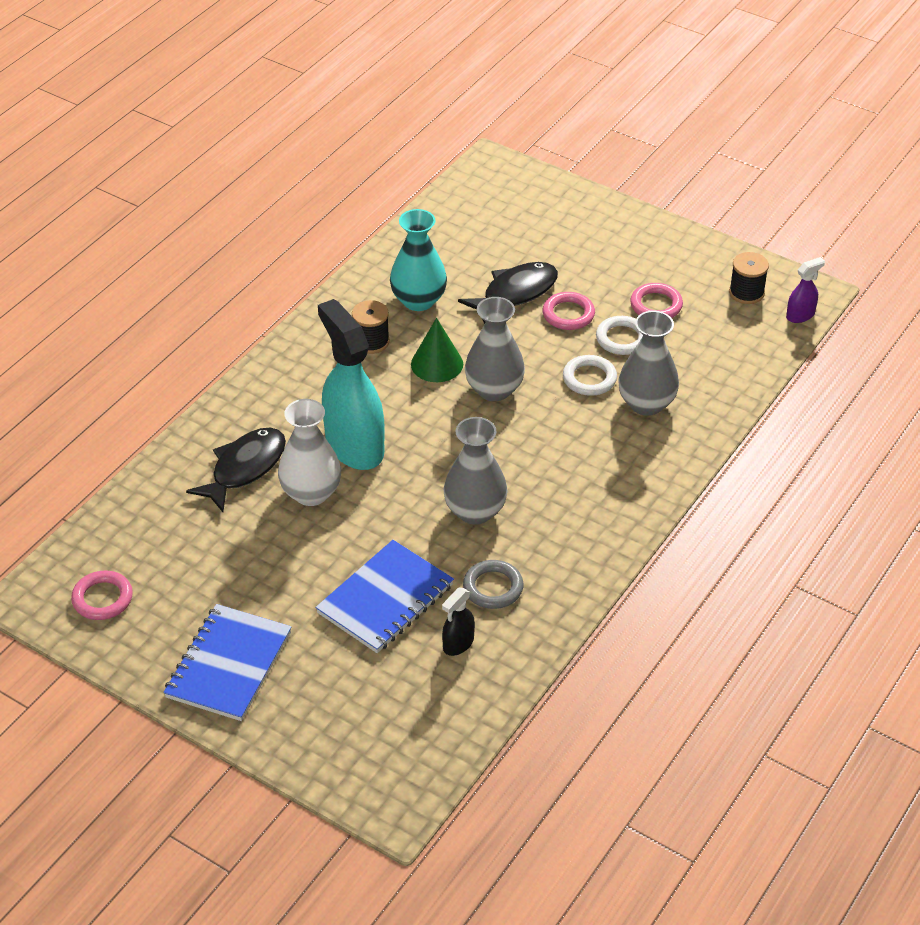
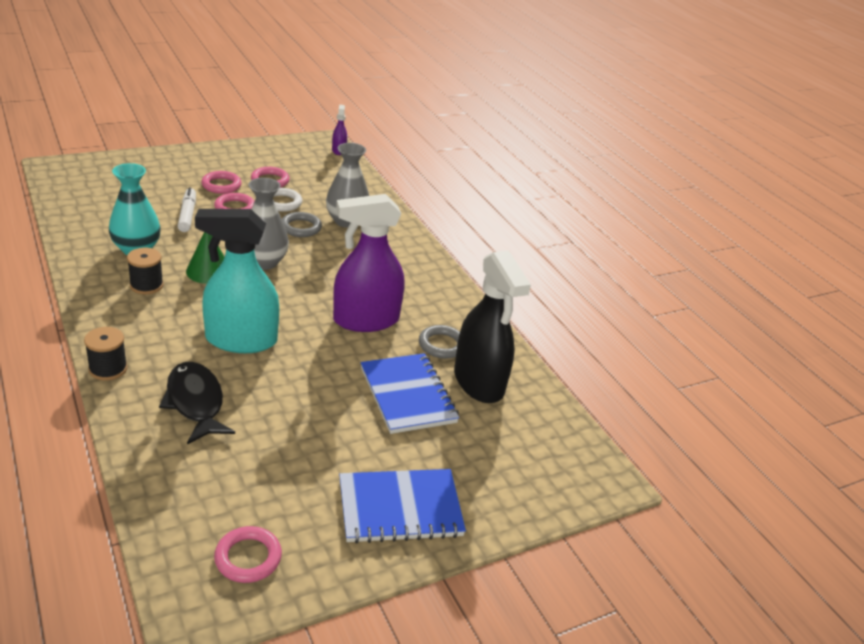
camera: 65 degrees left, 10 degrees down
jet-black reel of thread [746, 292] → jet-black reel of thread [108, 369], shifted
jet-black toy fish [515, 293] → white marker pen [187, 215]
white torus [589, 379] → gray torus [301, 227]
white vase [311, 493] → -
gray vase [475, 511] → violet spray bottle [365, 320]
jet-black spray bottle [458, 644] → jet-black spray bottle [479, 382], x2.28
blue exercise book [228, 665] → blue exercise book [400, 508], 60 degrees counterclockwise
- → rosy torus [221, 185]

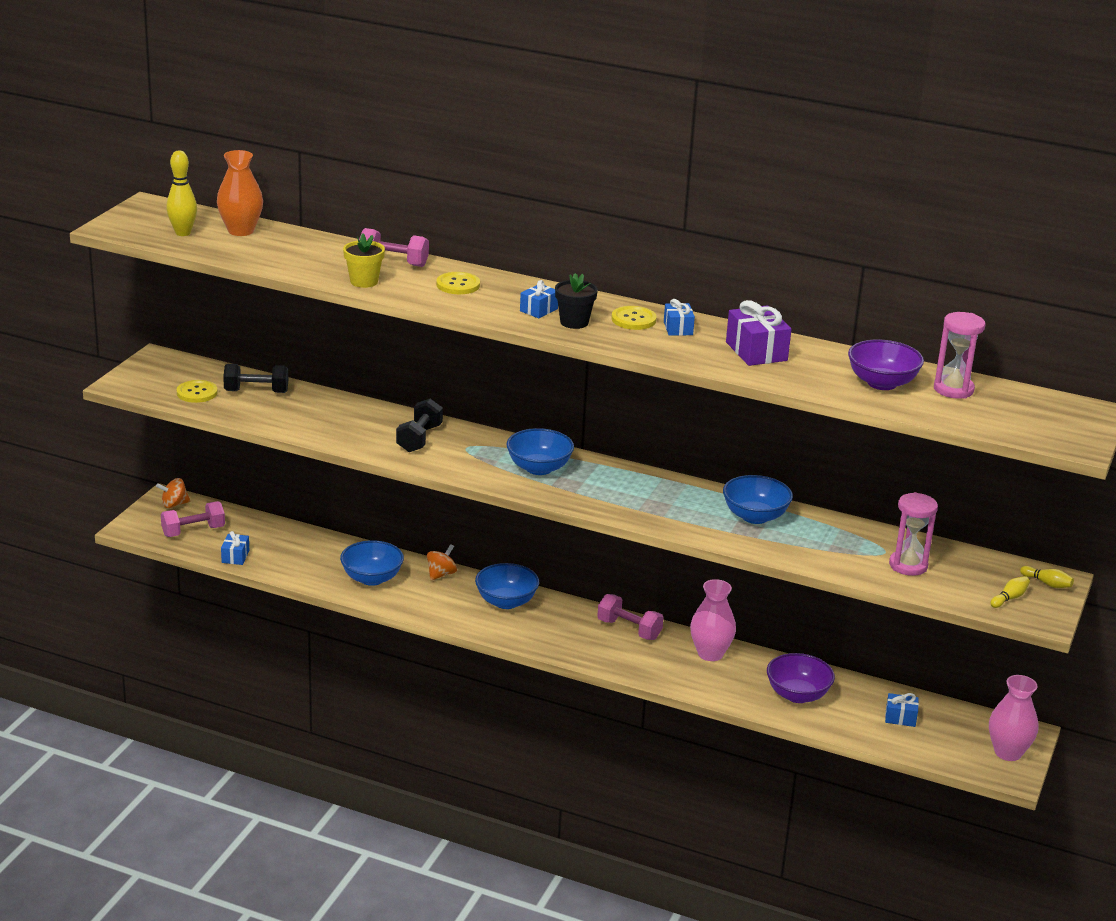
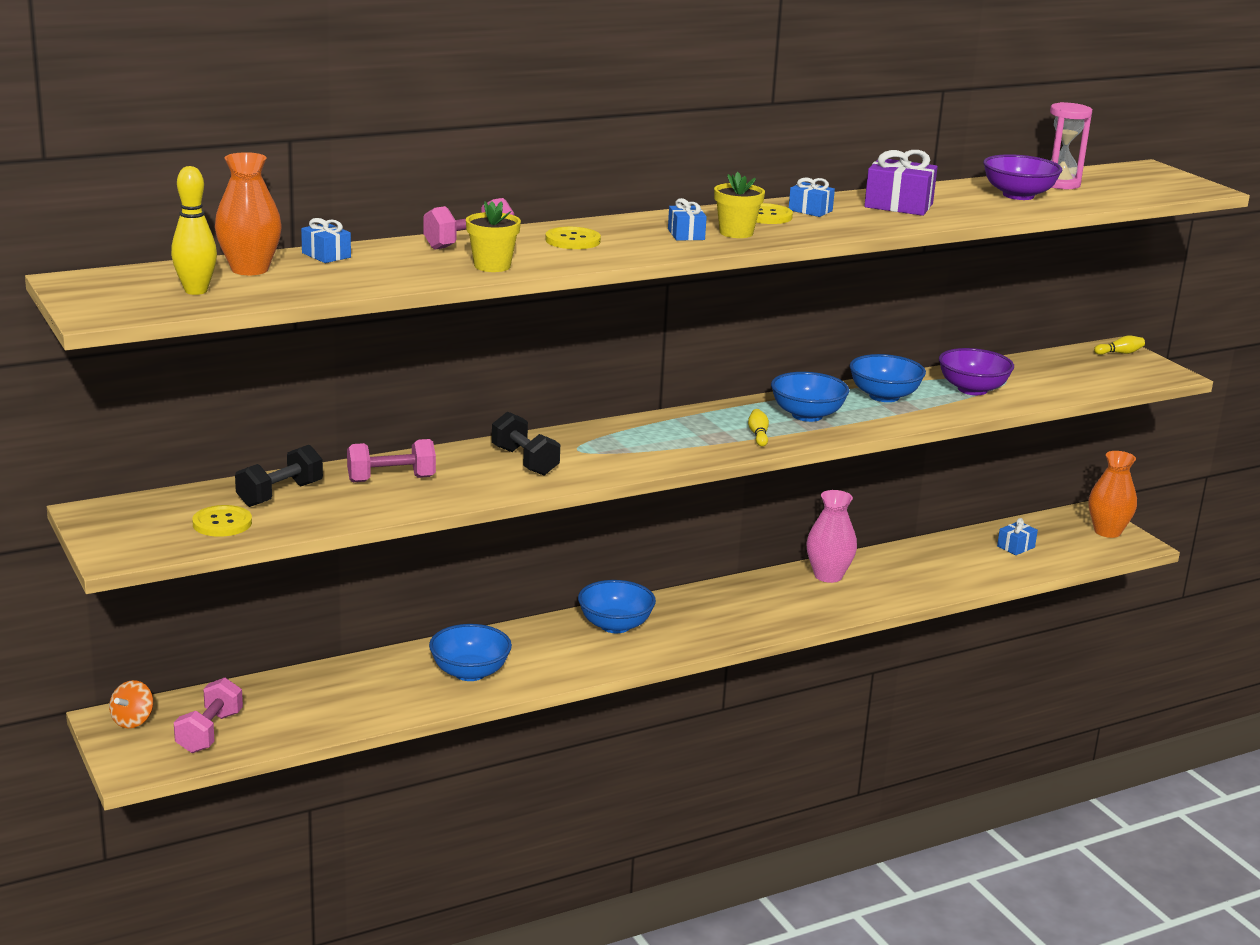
camera: 50 degrees left, 5 degrees down
jet-black plant pot [574, 322] → golden plant pot [736, 233]
blue serving bowl [539, 468] → blue serving bowl [807, 415], shifted
rosy hourglass [908, 565] → -
blue present [235, 556] → blue present [326, 255], shifted
orange spinning top [441, 574] → -
golden skittle [1009, 598] → golden skittle [758, 435], shifted
rosy dumbbell [629, 629] → rosy dumbbell [391, 479], shifted
violet serving bowl [797, 695] → violet serving bowl [972, 389], shifted
rosy vase [1008, 752] → orange vase [1107, 531]

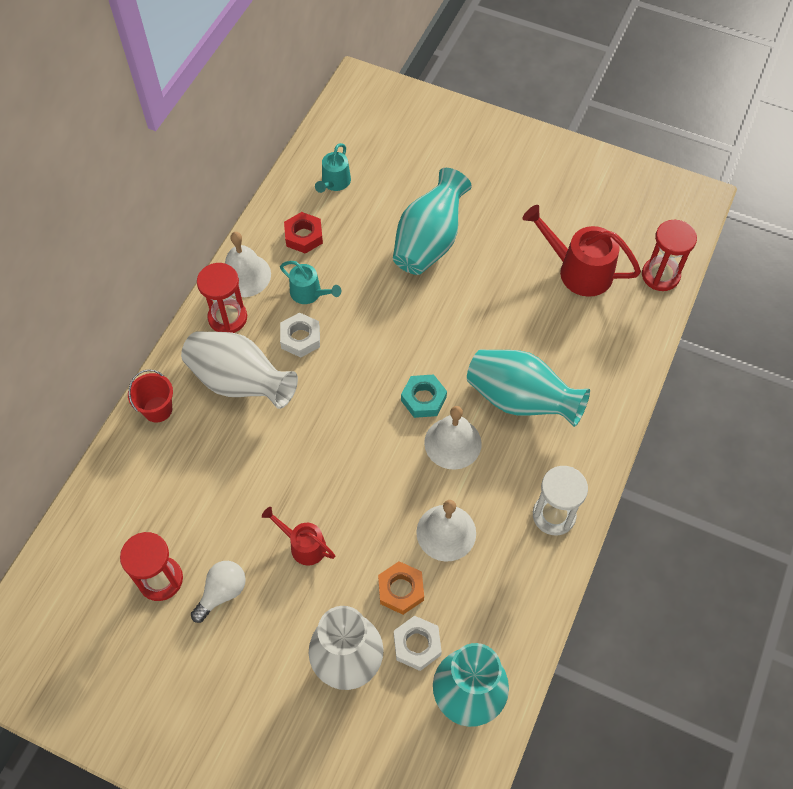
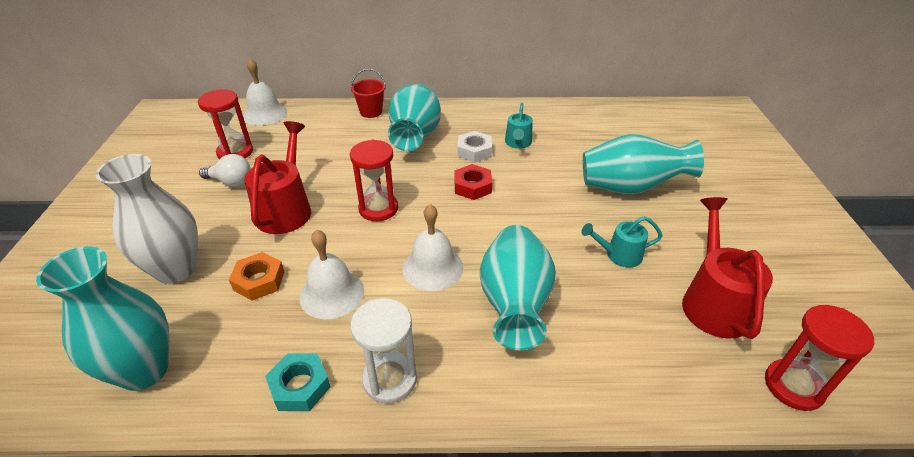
camera: 65 degrees right, 20 degrees down
turquoise sprinkling can [334, 183] → turquoise sprinkling can [619, 255], shifted
red nut [304, 236] → red nut [472, 186], shifted
white hand bell [244, 275] → white hand bell [265, 114], shifted
red hourglass [227, 318] → red hourglass [378, 208], shifted
white vase [240, 382] → turquoise vase [415, 136]
turquoise nut [423, 399] → turquoise nut [300, 386], shifted
red sprinkling can [303, 545] → red sprinkling can [286, 209], x1.73
white nut [417, 645] → -

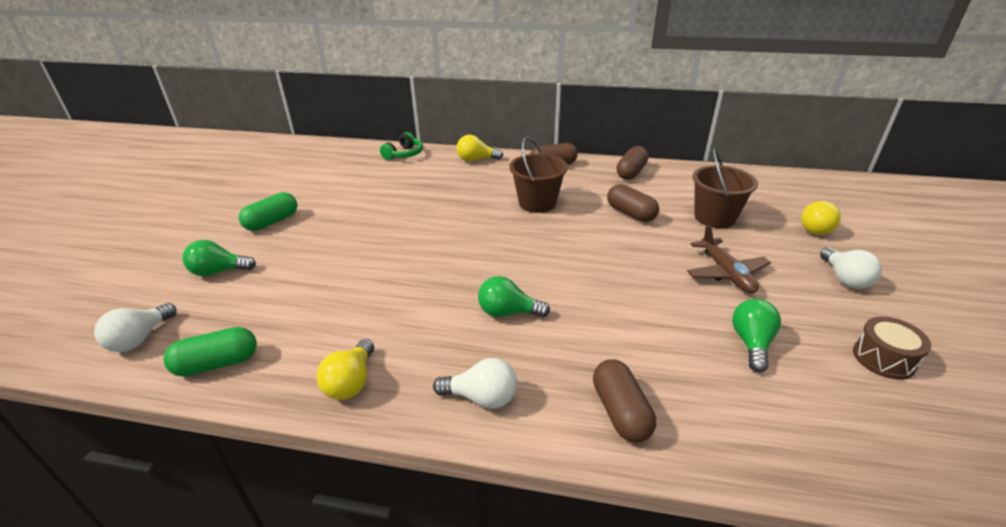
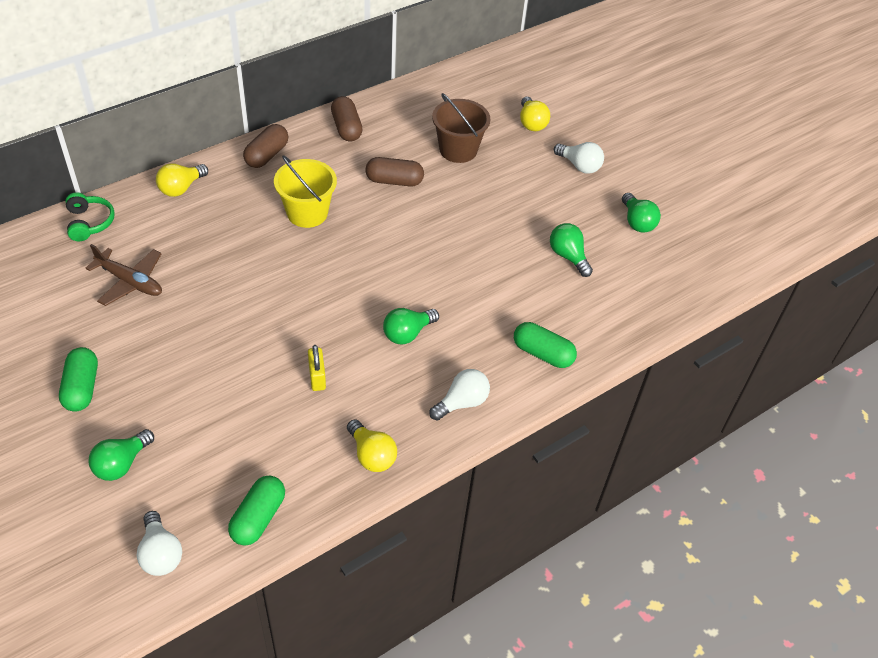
camera: 50 degrees left, 15 degrees up
russet bucket [537, 203] → golden bucket [307, 213]
russet aeroplane [726, 273] → russet aeroplane [130, 282], shifted
russet toy drum [883, 358] → leaf-green light bulb [637, 222]
russet pill [621, 411] → leaf-green pill [543, 353]
- → golden lock [317, 377]

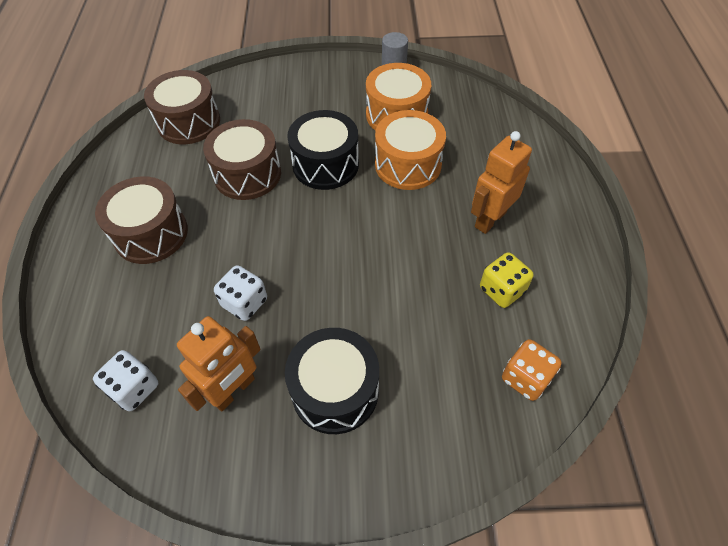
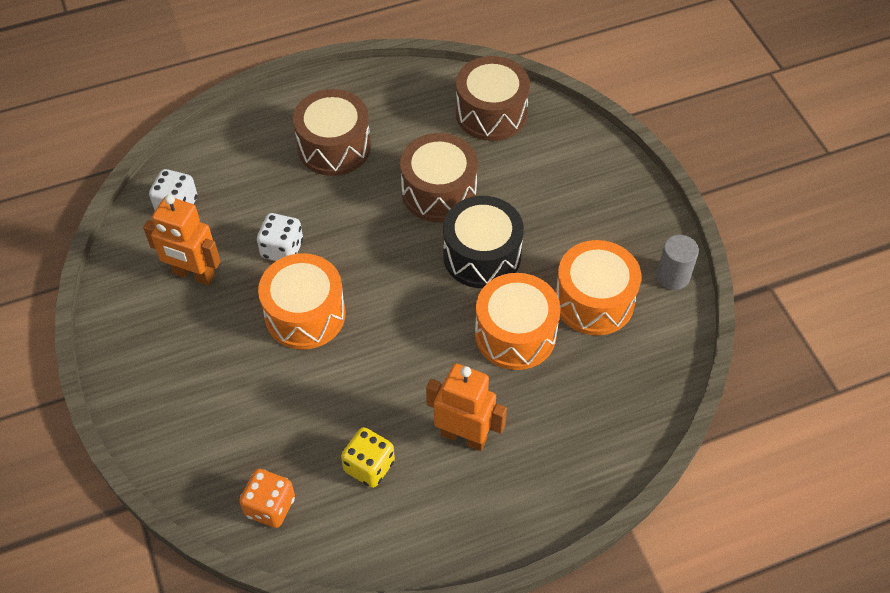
camera: 70 degrees right, 0 degrees up
jet-black toy drum [335, 390] → -
- → orange toy drum [305, 314]

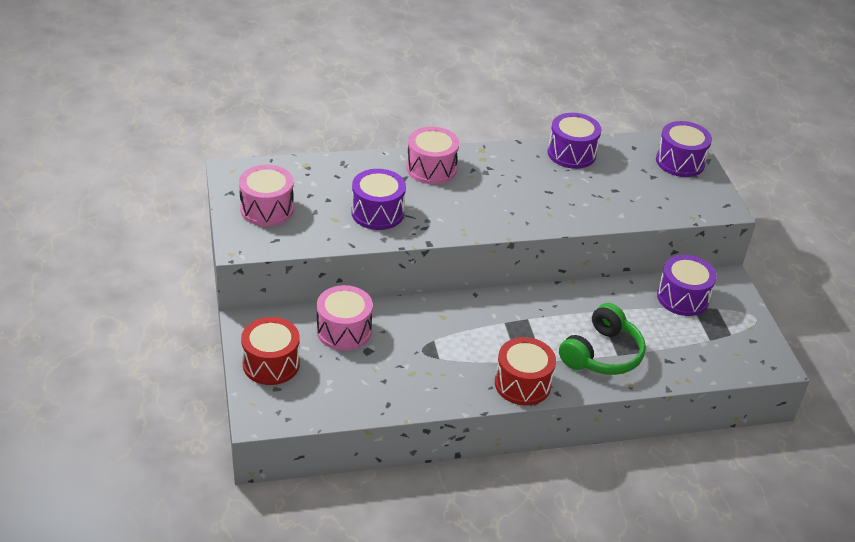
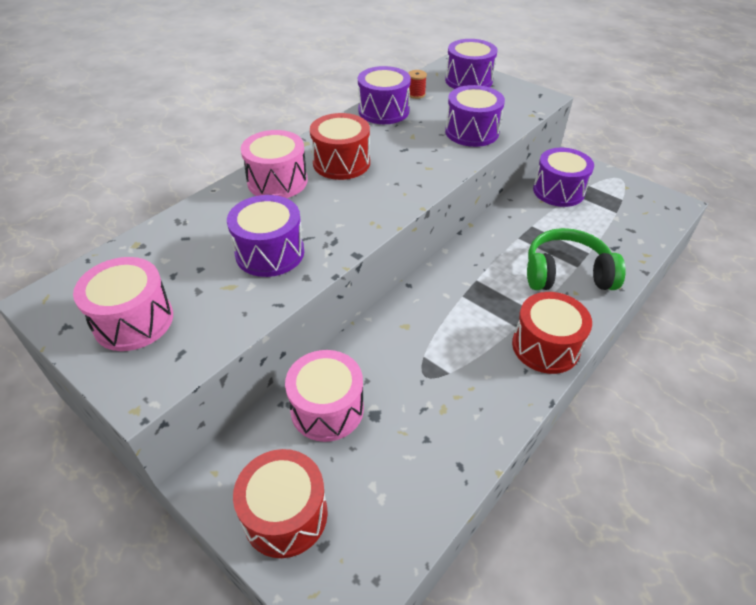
camera: 35 degrees left, 5 degrees up
leaf-green headphones [602, 354] → leaf-green headphones [566, 274], 90 degrees counterclockwise
- → red reel of thread [416, 94]
- → violet toy drum [472, 132]
- → red toy drum [341, 163]

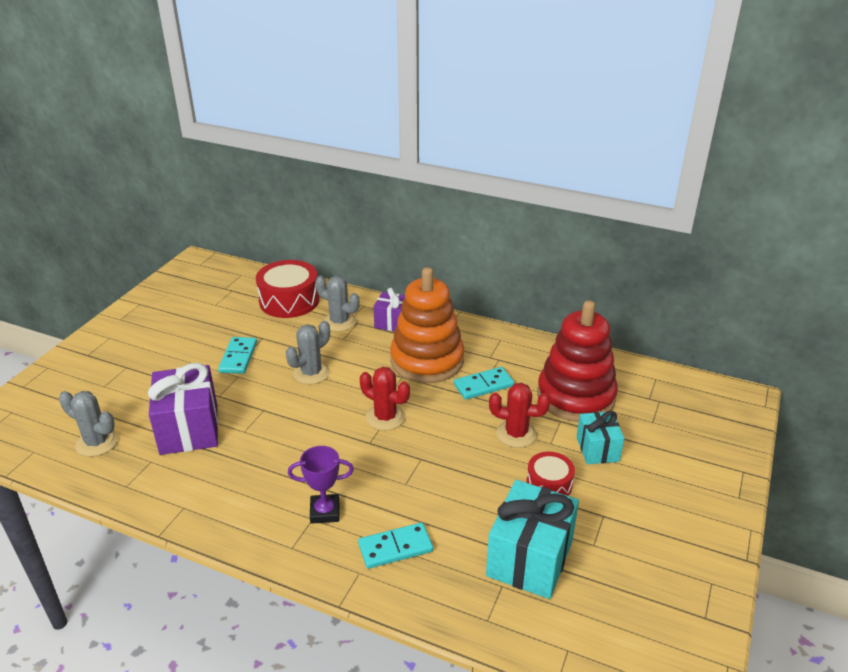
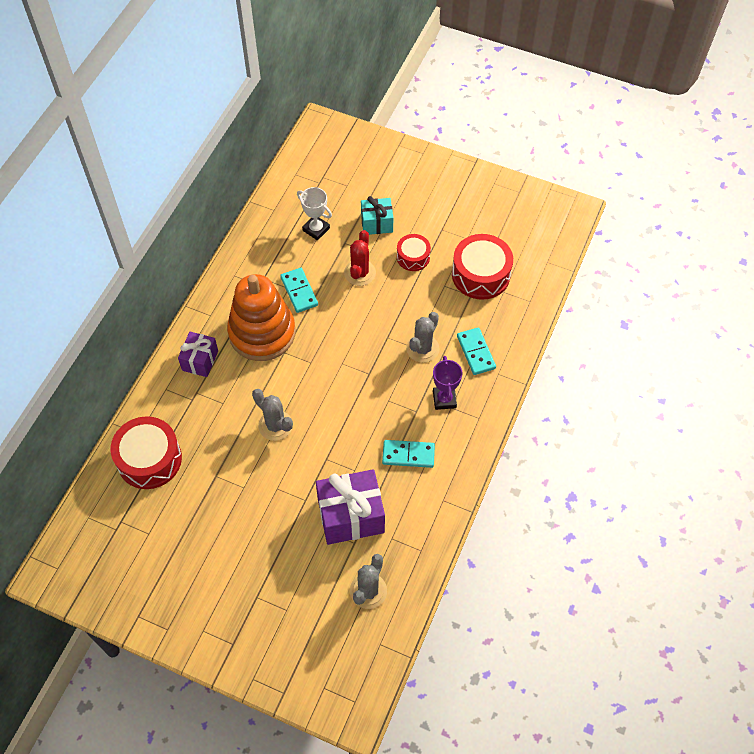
camera: 90 degrees left, 25 degrees up
gray saguaro cactus [339, 322] → gray saguaro cactus [422, 348], shifted
red stacking rings [575, 396] → white trophy [316, 229]
turquoise domino piece [238, 357] → turquoise domino piece [408, 455], shifted
red saguaro cactus [385, 417] → -
turquoise present [529, 558] → red toy drum [480, 275]

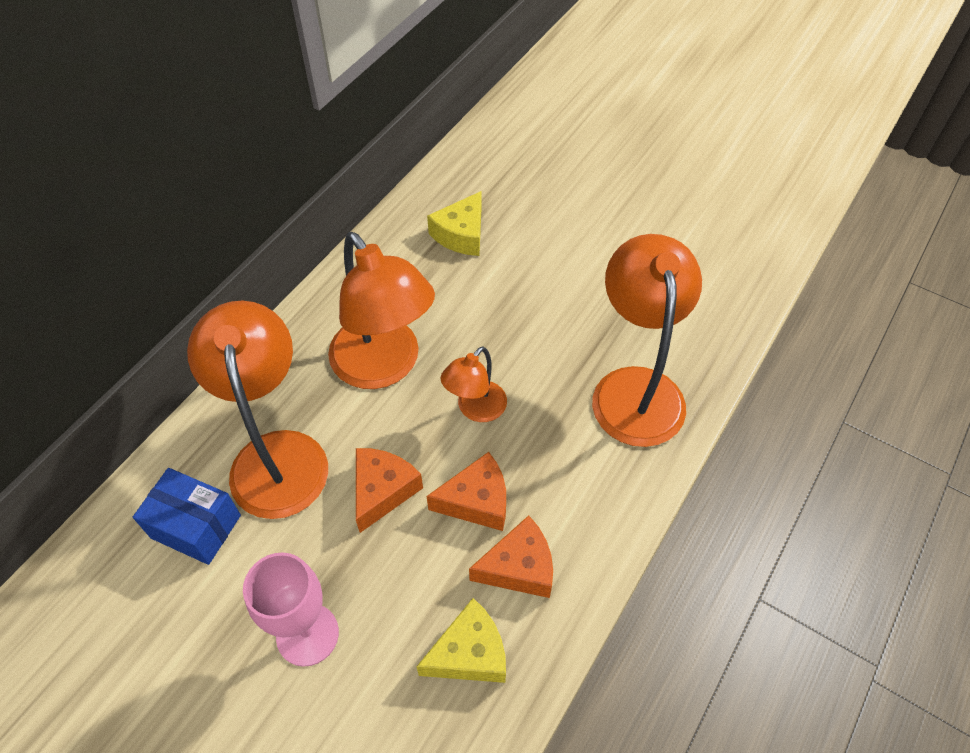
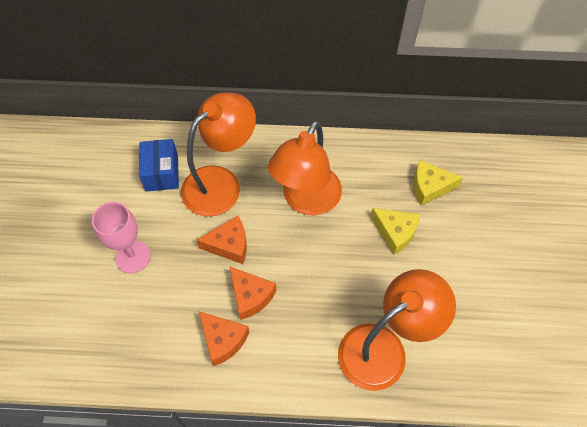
camera: 60 degrees right, 5 degrees up
orange reading lamp [475, 409] → -
golden cheese wedge [469, 653] → golden cheese wedge [395, 232], shifted

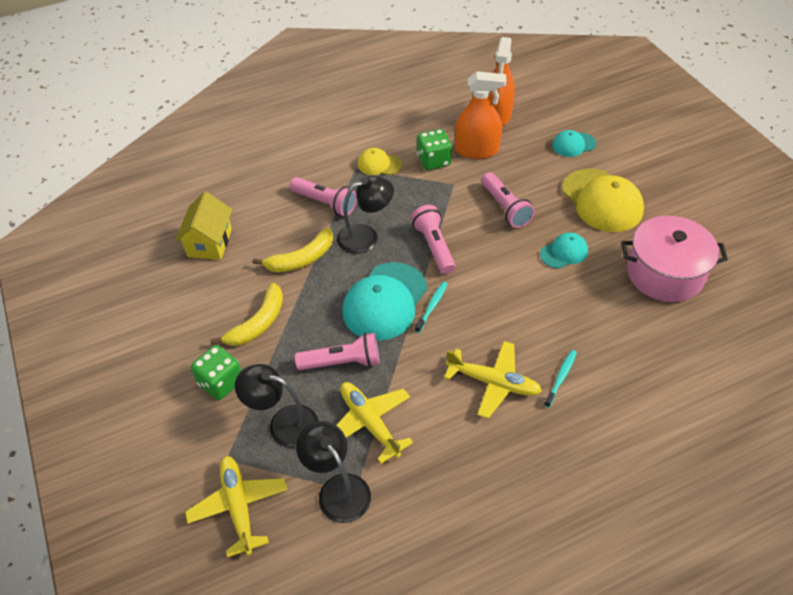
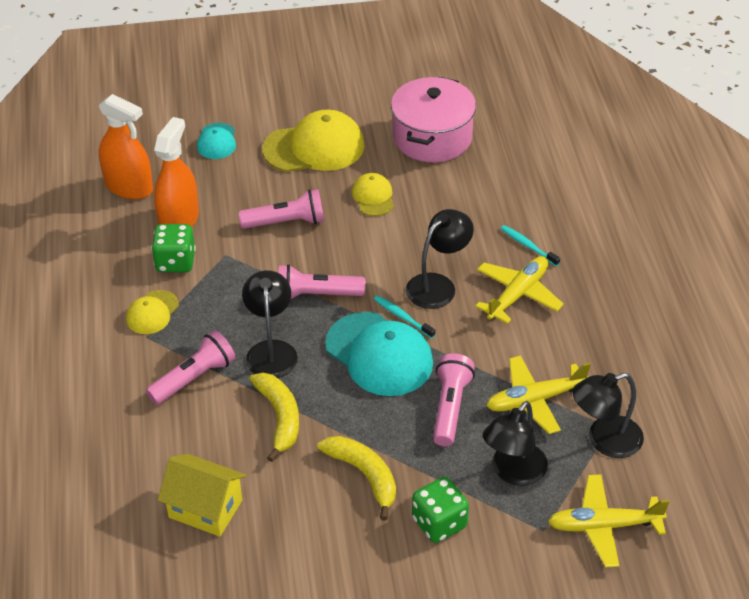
camera: 75 degrees left, 5 degrees down
turquoise baseball cap [564, 252] → golden baseball cap [373, 197]
- → jet-black reading lamp [438, 285]

